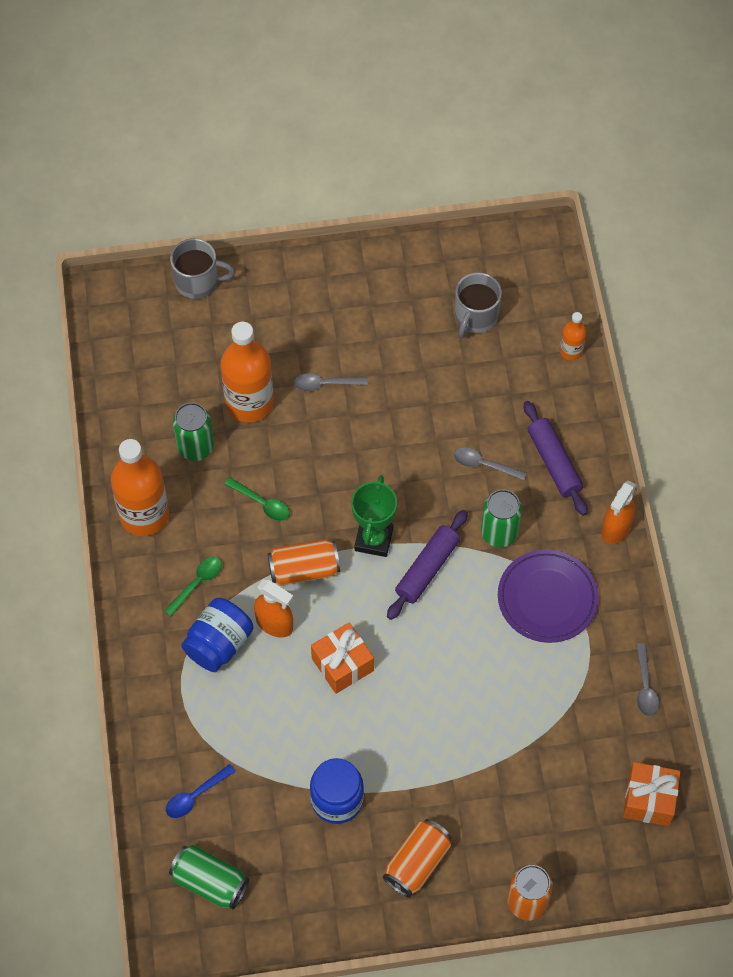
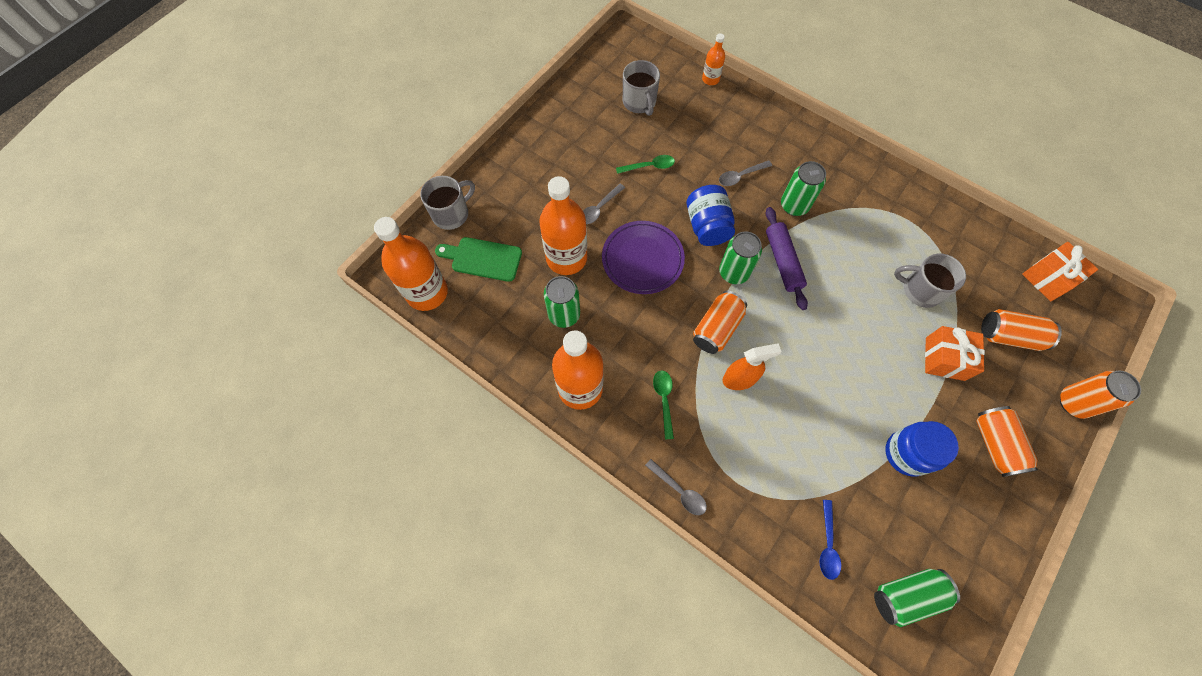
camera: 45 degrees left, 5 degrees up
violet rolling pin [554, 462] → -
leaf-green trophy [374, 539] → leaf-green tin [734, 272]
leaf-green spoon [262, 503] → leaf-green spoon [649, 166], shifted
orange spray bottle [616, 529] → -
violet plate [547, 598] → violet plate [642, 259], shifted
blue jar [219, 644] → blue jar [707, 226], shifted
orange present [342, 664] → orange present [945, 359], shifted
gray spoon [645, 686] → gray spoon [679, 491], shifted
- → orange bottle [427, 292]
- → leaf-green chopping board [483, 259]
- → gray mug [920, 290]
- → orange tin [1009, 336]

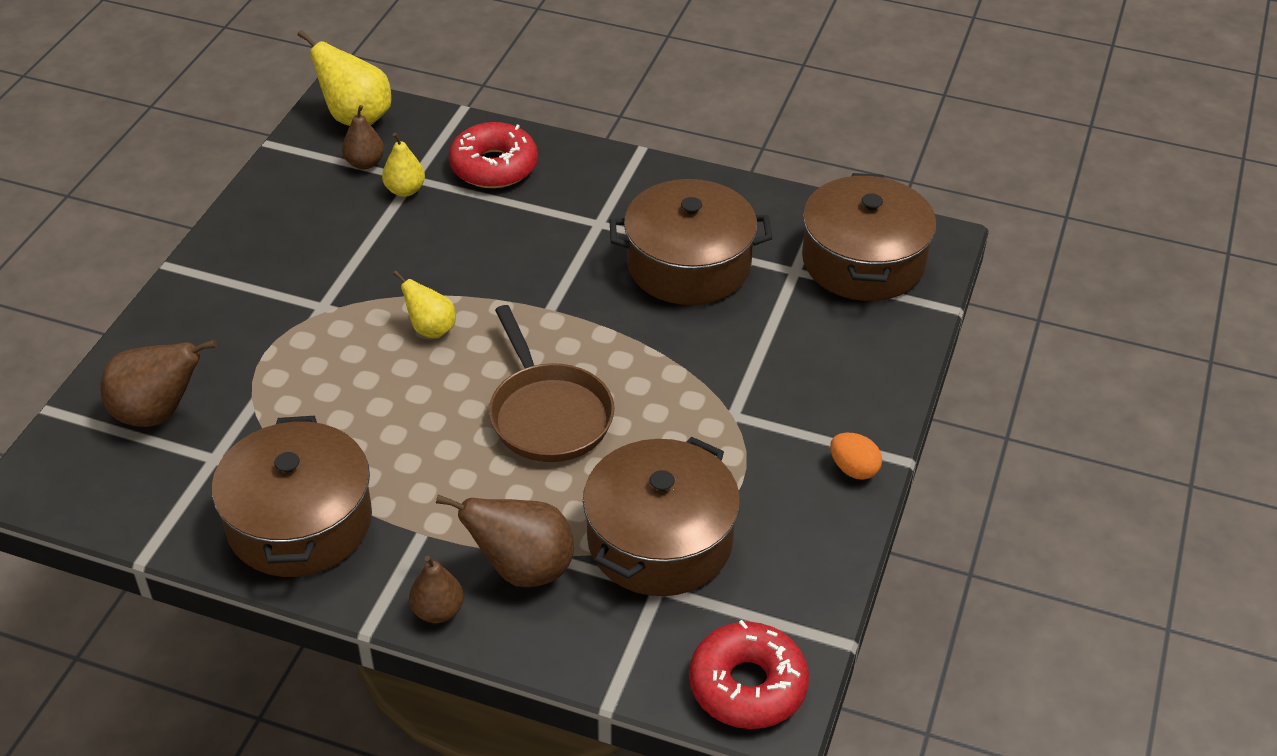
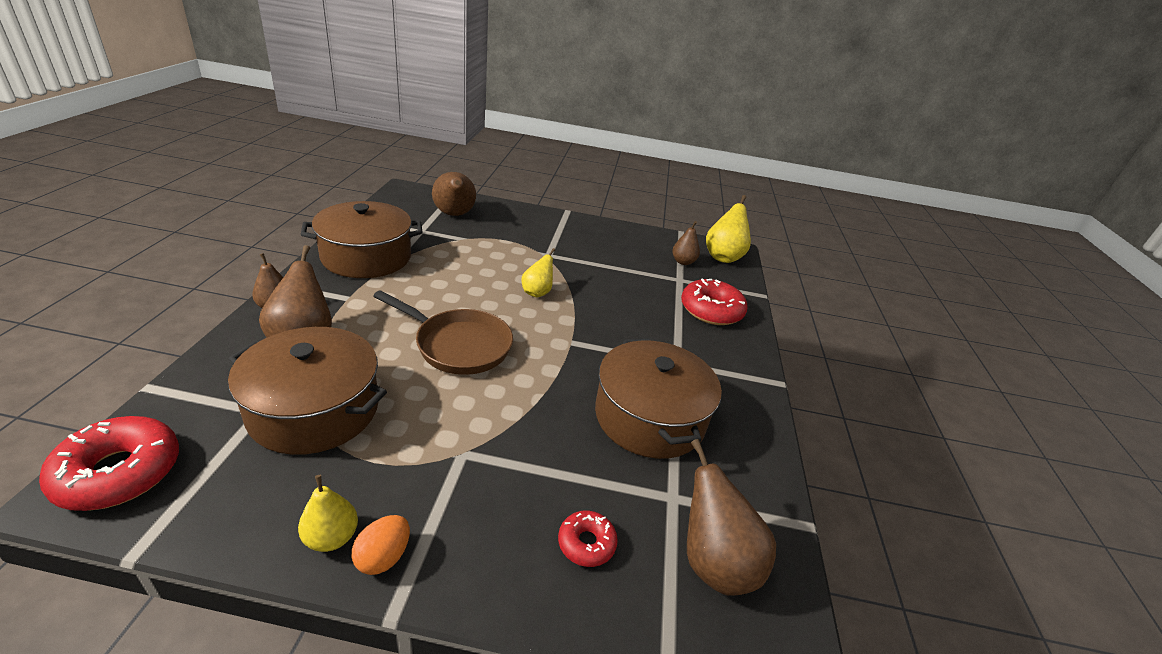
camera: 75 degrees right, 10 degrees down
golden pear fruit [405, 190] → golden pear fruit [331, 537], shifted
russet cooking pot [863, 261] → russet pear fruit [713, 562]
russet skillet [548, 414] → russet skillet [458, 345], 120 degrees counterclockwise
- → red glazed donut [586, 543]

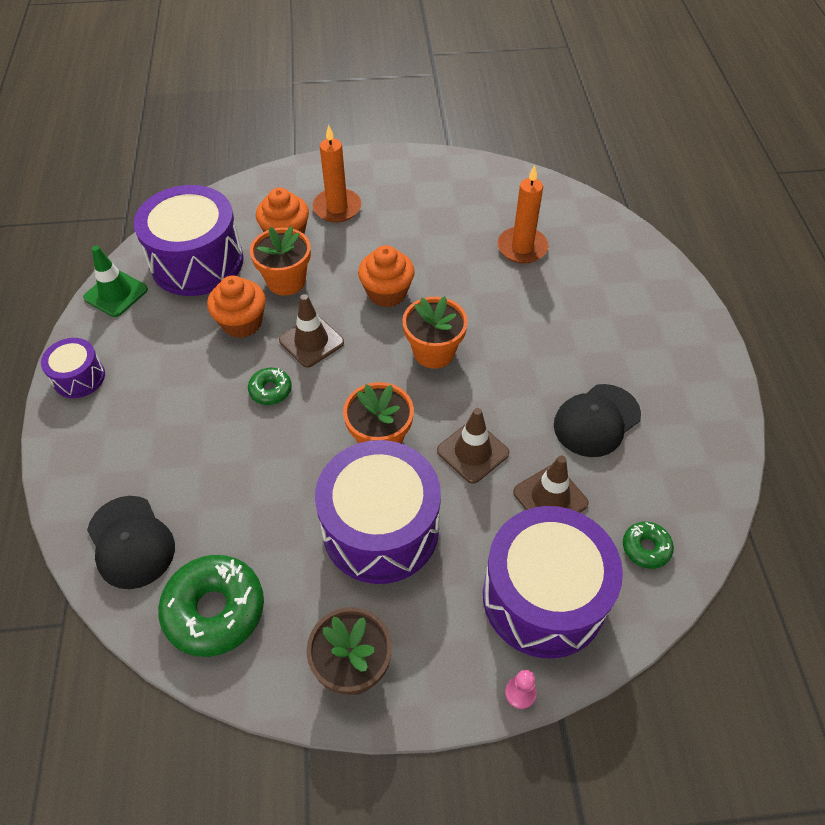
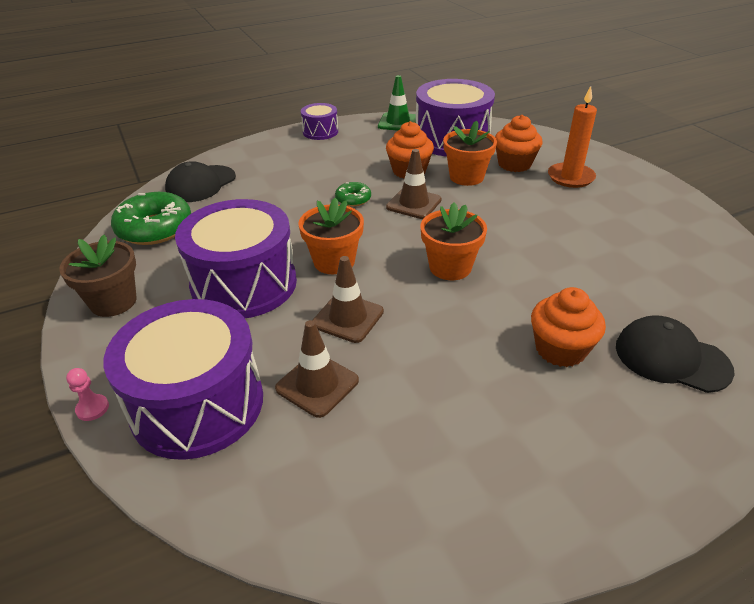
camera: 70 degrees right, 15 degrees down
orange wax candle [522, 247] → -
orange fairy cake [387, 293] → orange fairy cake [560, 349], shifted
jet-black baseball cap [596, 420] → jet-black baseball cap [671, 358], shifted
leaf-green glazed donut [646, 548] → -

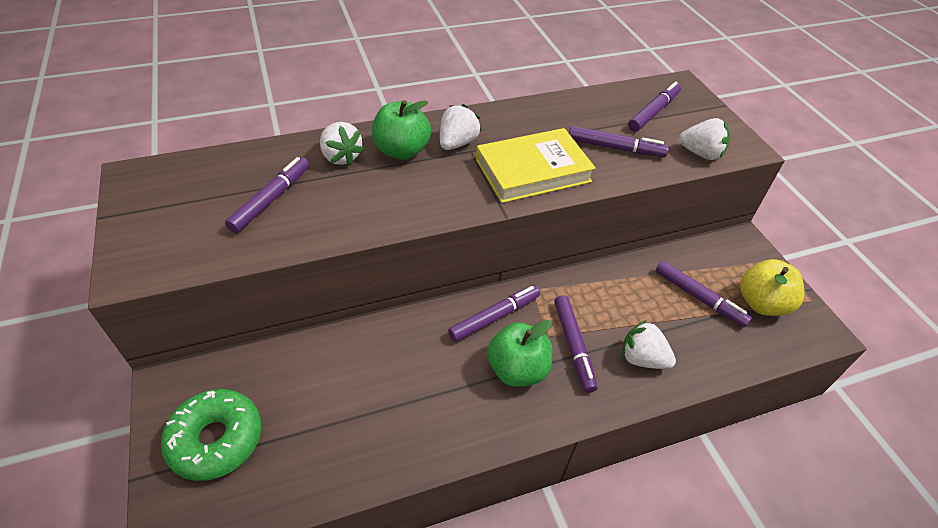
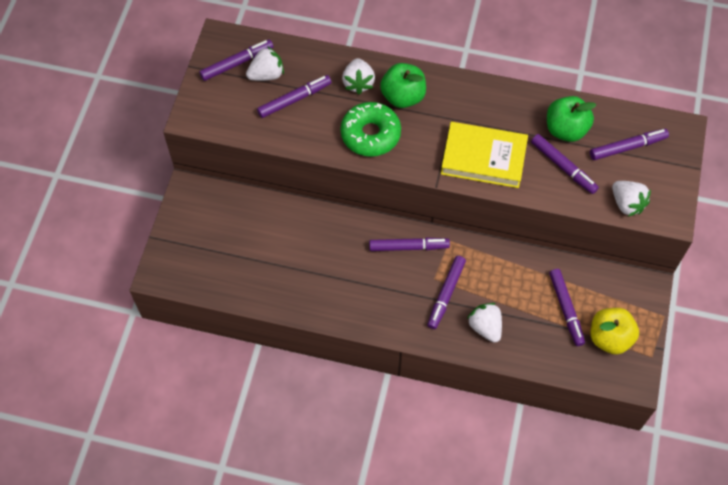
camera: 35 degrees right, 15 degrees up
white strawberry [457, 143] → white strawberry [266, 74], shifted
leaf-green apple fruit [517, 369] → leaf-green apple fruit [566, 129], shifted
leaf-green glazed donut [216, 439] → leaf-green glazed donut [370, 134], shifted
- → violet marker pen [237, 63]

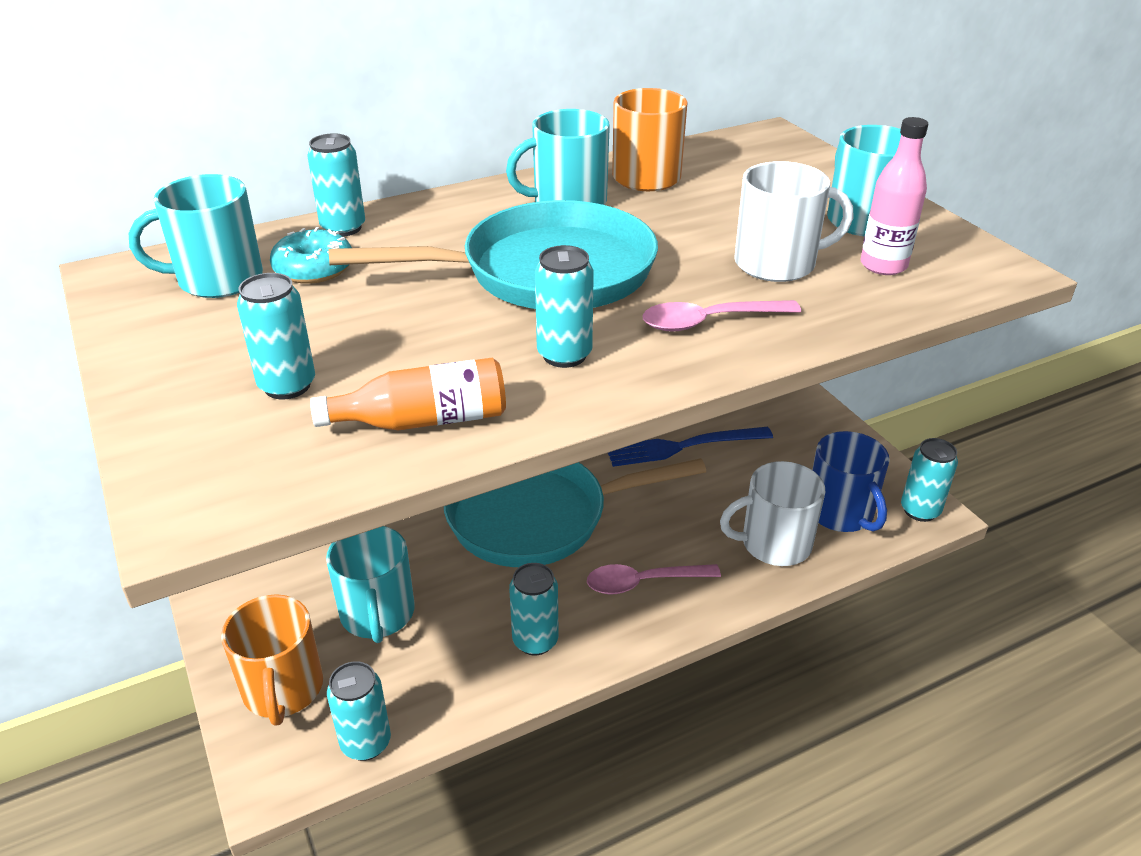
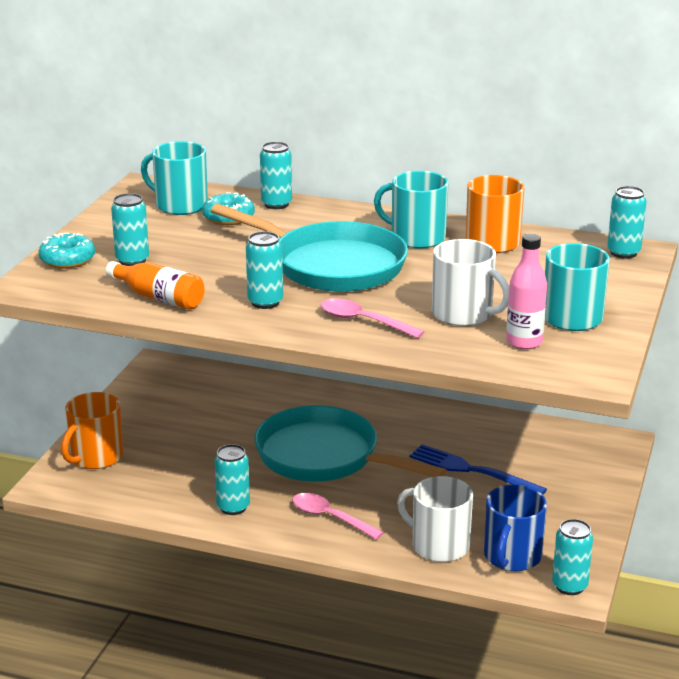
camera: 45 degrees right, 10 degrees down
turquoise mug [377, 614] → -
turquoise tin [366, 743] → turquoise tin [623, 253], shifted
- → turquoise glazed donut [67, 260]

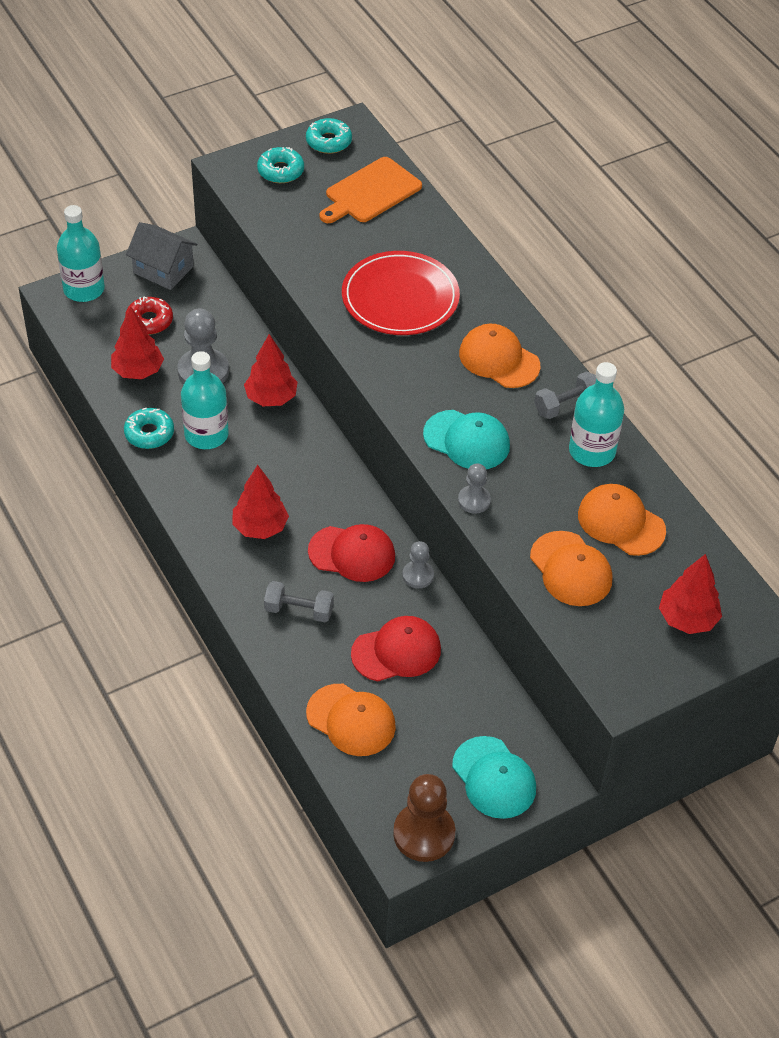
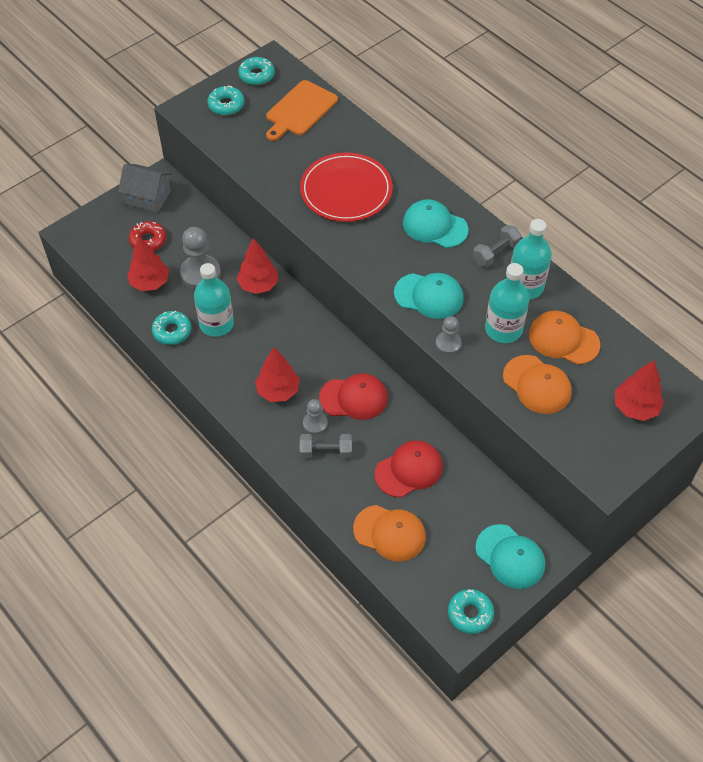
camera: 10 degrees left, 5 degrees up
turquoise bottle [84, 289] → turquoise bottle [503, 329], shifted
orange baseball cap [499, 359] → turquoise baseball cap [434, 226]
gray pawn [418, 575] → gray pawn [315, 423], shifted
russet pawn [424, 834] → turquoise glazed donut [470, 614]

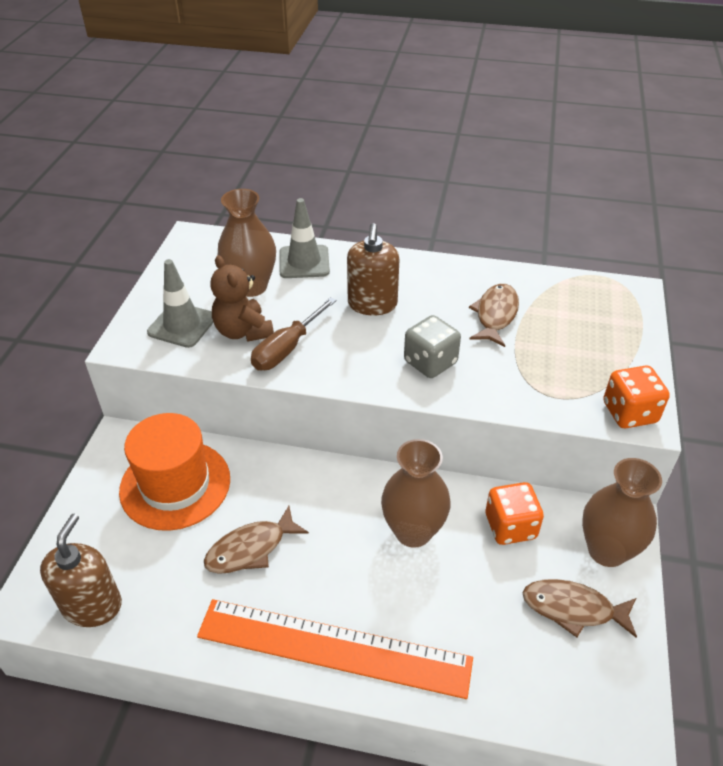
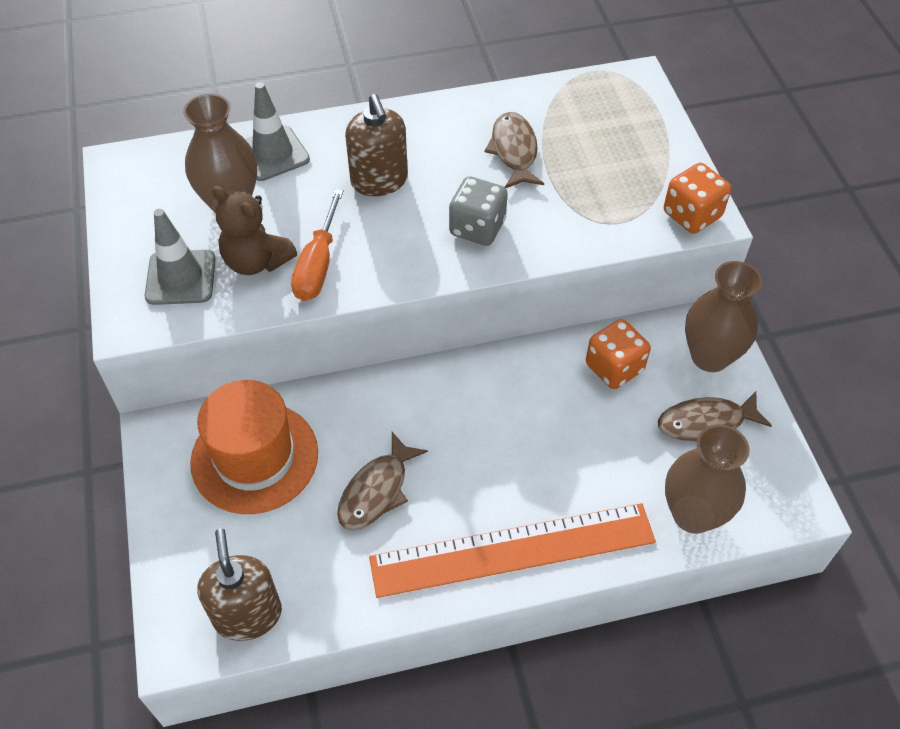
camera: 25 degrees left, 10 degrees up
russet screwdriver [287, 348] → orange screwdriver [318, 264]
russet vase [413, 531] → russet vase [693, 514], shifted

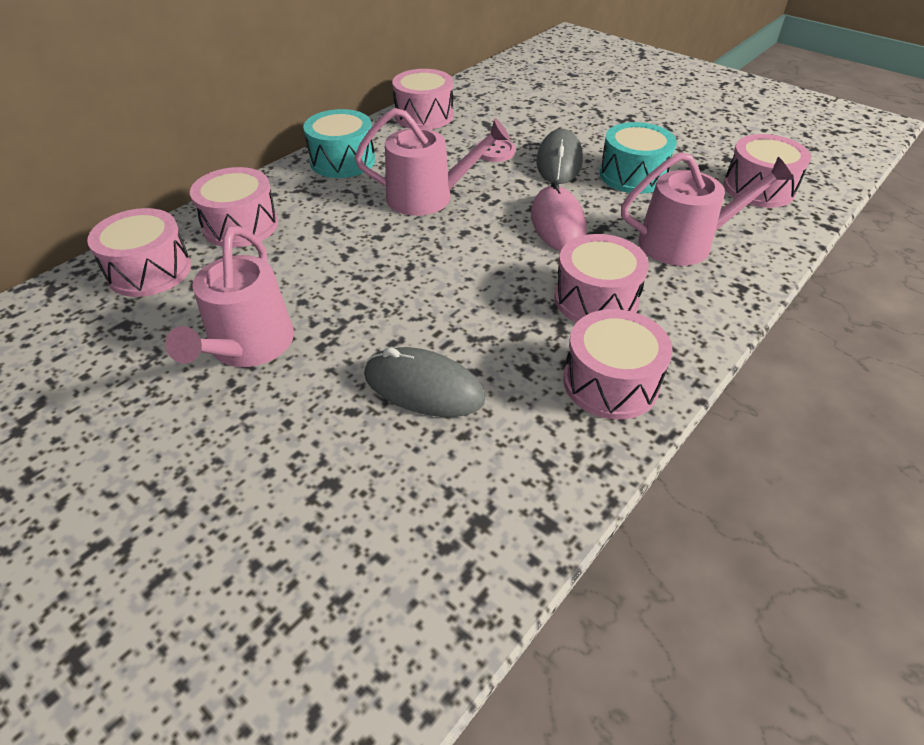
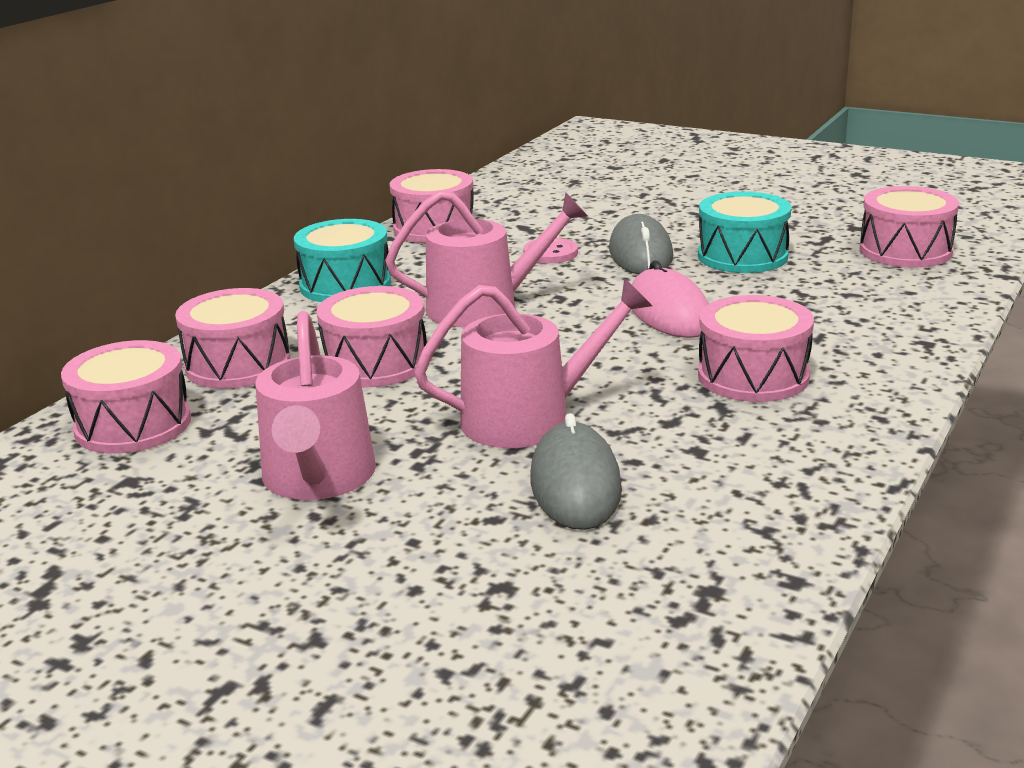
camera: 10 degrees left, 20 degrees down
rosy sprinkling can [684, 243] → rosy sprinkling can [529, 418], shifted
rosy toy drum [610, 382] → rosy toy drum [376, 363], shifted
gray mouse [423, 387] → gray mouse [575, 484], 75 degrees clockwise

